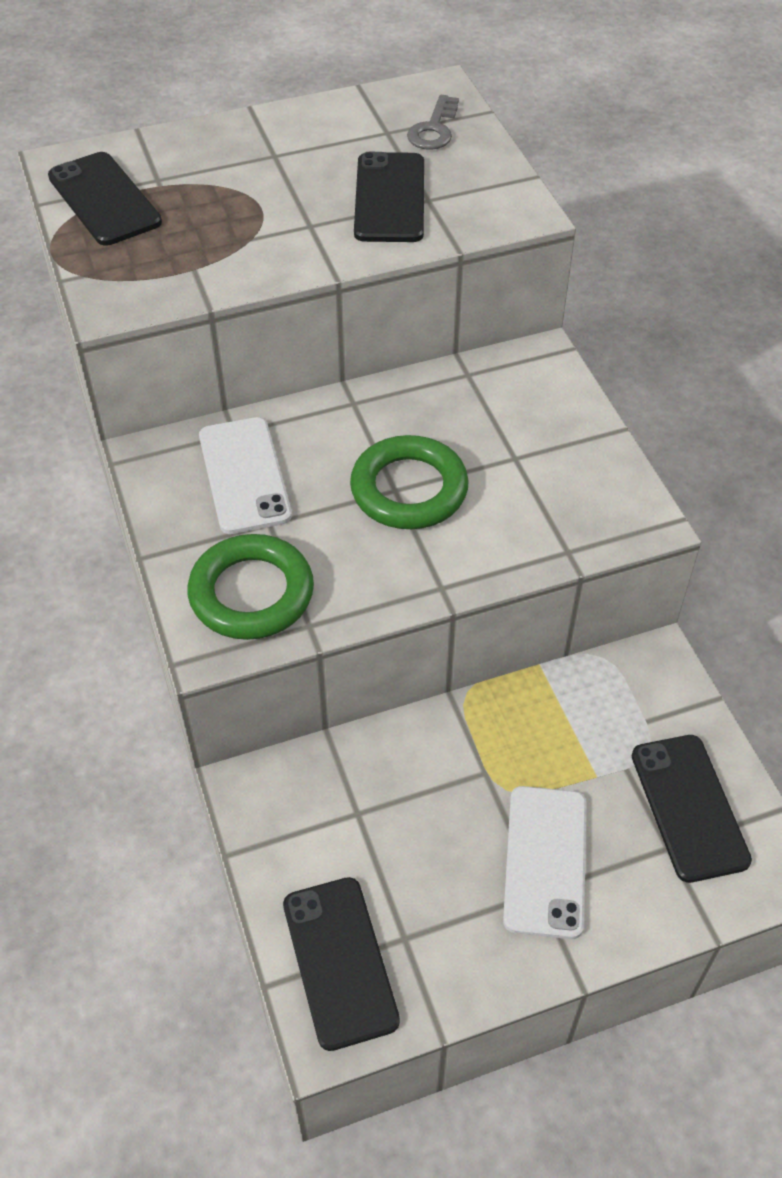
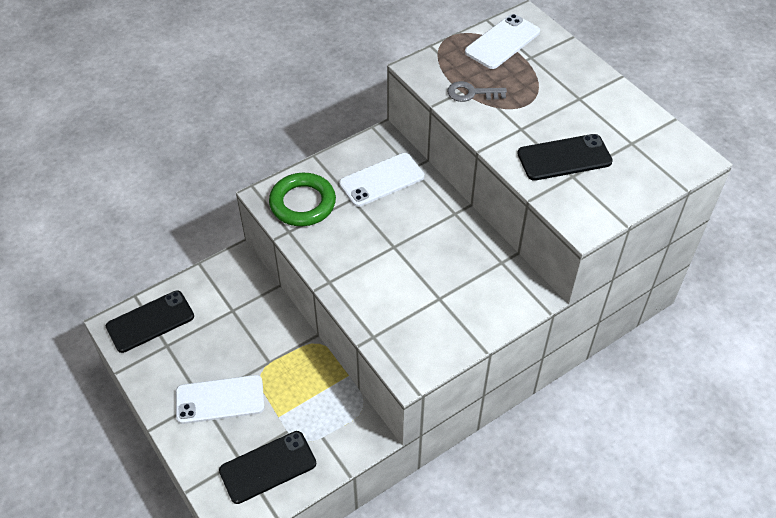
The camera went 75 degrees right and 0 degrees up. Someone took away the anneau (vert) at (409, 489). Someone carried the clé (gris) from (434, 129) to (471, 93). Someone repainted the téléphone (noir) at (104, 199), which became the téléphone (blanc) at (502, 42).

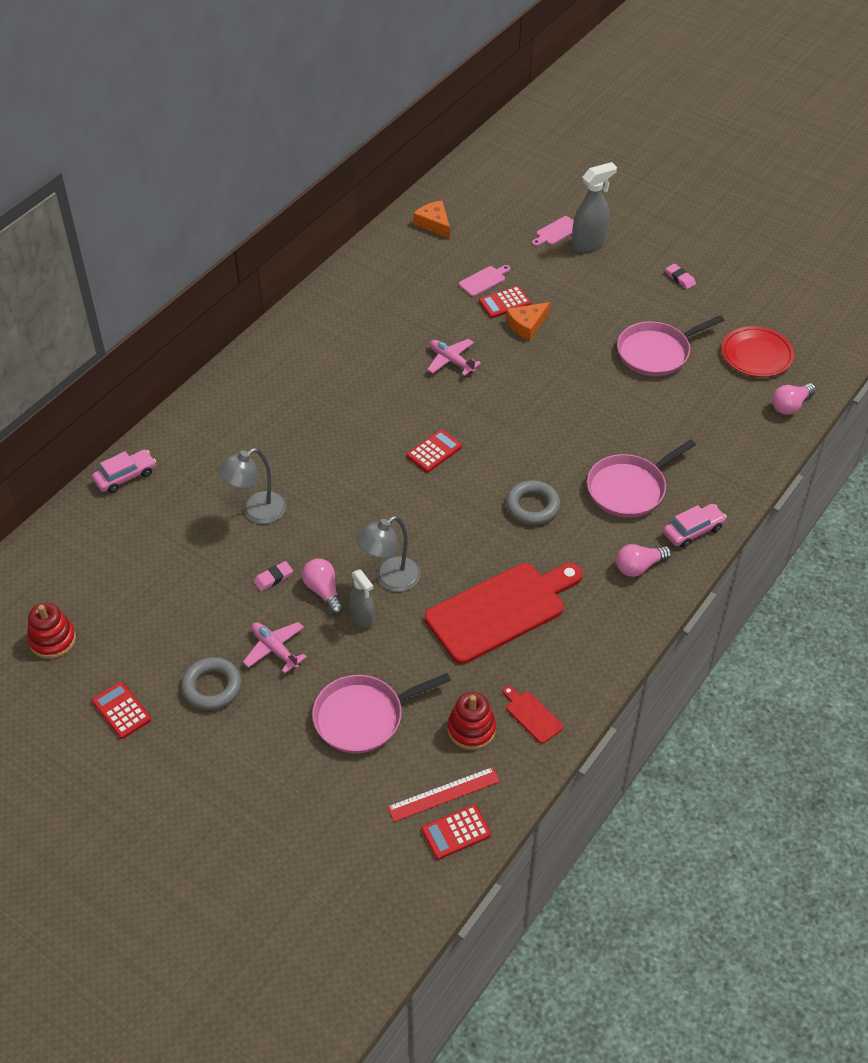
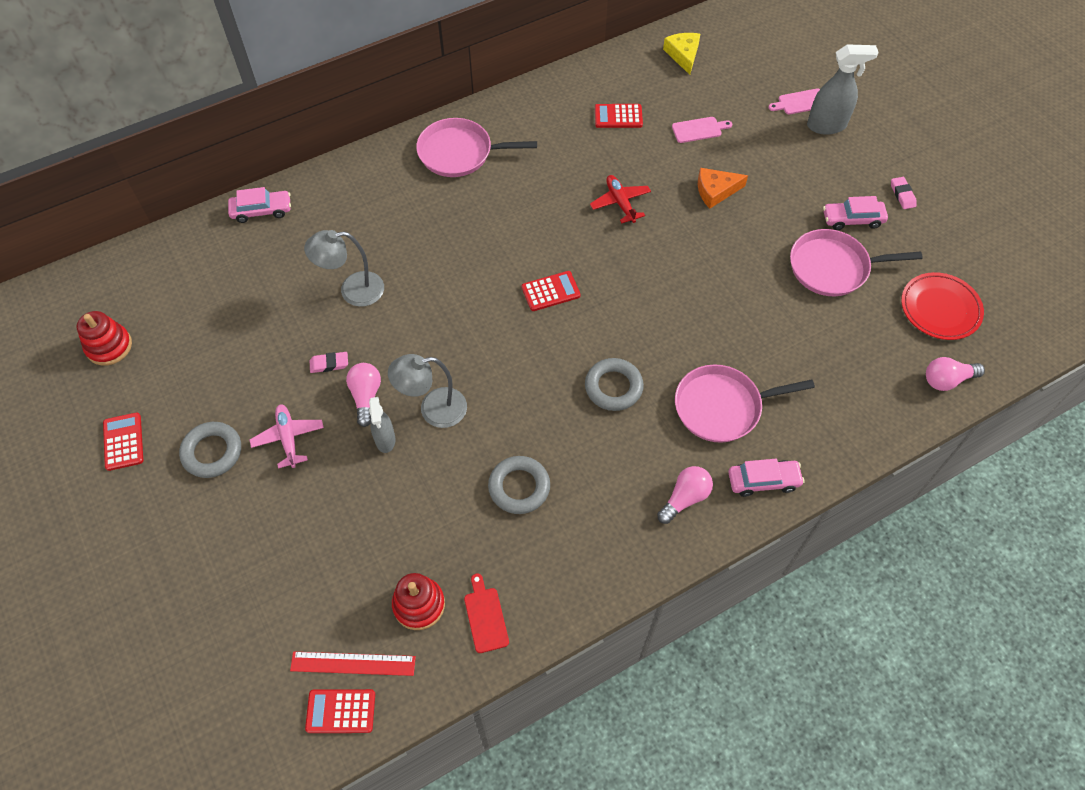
The camera went 25 degrees right and 10 degrees up. Someone put down the voiture (rose) at (852, 219). Someone carried the poêle (rose) from (363, 717) to (459, 153). Someone carried the calculatrice (rouge) from (504, 303) to (618, 116). Someone swapped the planche à découper (rouge) at (500, 610) for the anneau (gris) at (519, 487). Someone repainted the fromage (orange) at (434, 223), which became the fromage (jaune) at (683, 55). Someone repainted the avion (rose) at (451, 361), which became the avion (rouge) at (620, 203). Someone rotated the ampoule (rose) at (639, 566) by 135 degrees clockwise.

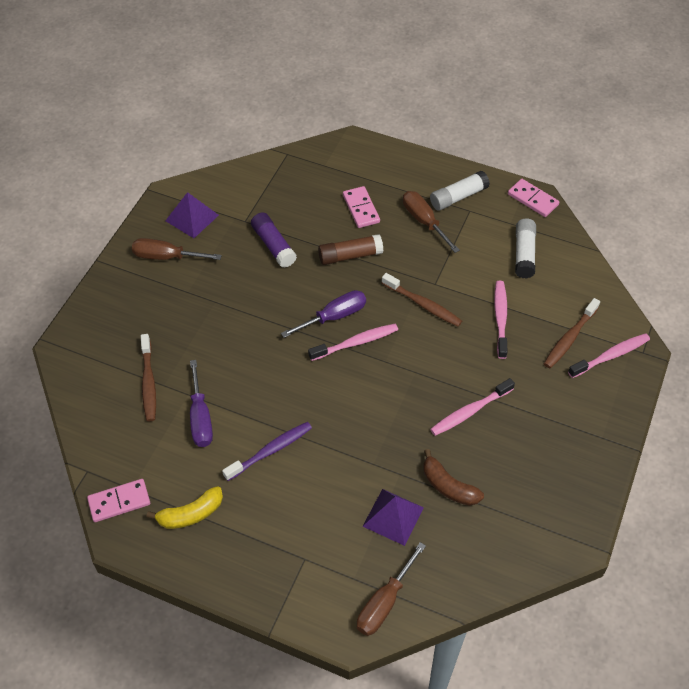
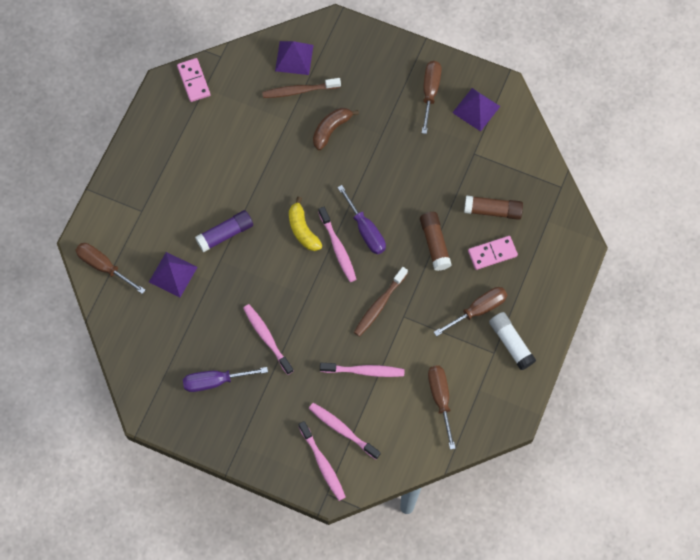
The camera went 90 degrees right and 15 degrees up. Someone took away the brosse à dents (violet) at (270, 451). Someone took away the domino (rose) at (532, 199). Someone put down the pyramide (violet) at (294, 57). Someone put down the bâton de colle (marron) at (493, 211). Someone carried the banane (jaune) from (191, 514) to (303, 230). Someone carried the tournevis (violet) from (200, 418) to (215, 381). Someone carried the bâton de colle (violet) from (273, 245) to (225, 234). Someone carried the banane (marron) from (448, 486) to (331, 129). Someone swapped the bâton de colle (blanc) at (524, 254) for the tournevis (marron) at (440, 399). Someone repainted the brosse à dents (marron) at (569, 338), which became the brosse à dents (rose) at (342, 430).

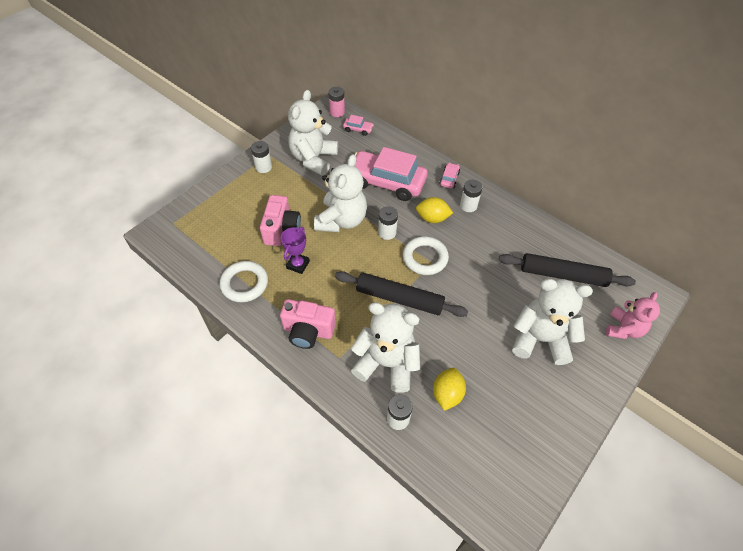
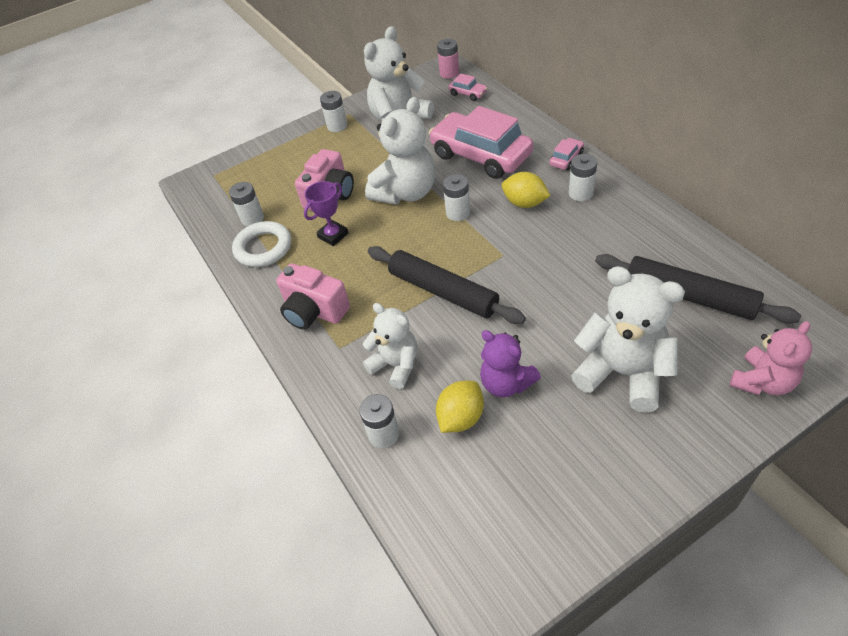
The camera went 25 degrees right and 5 degrees down. Someone took away the anneau (blanc) at (425, 258). Someone put down the pile (blanc) at (252, 218). Someone put down the ours en peluche (violet) at (506, 383). Someone scaled the ours en peluche (blanc) at (387, 363) by 0.63.

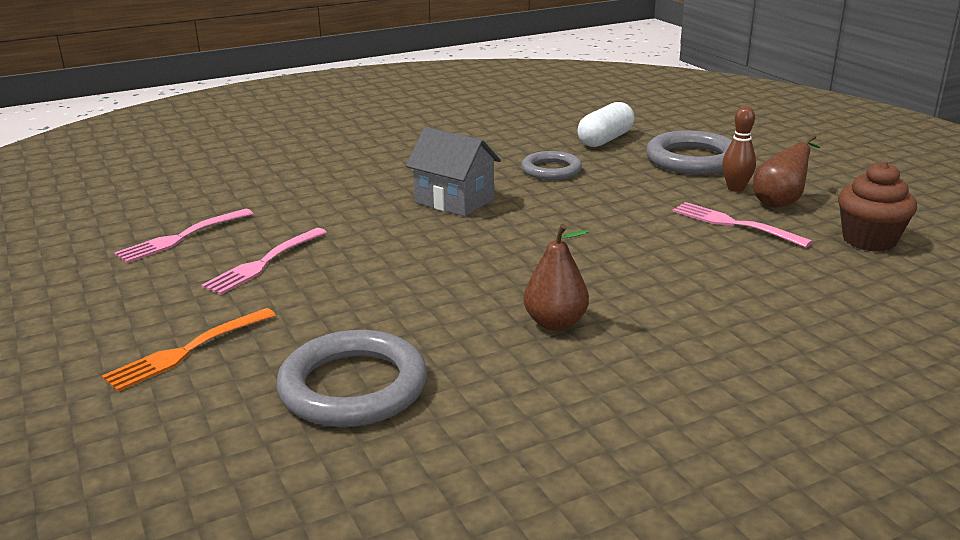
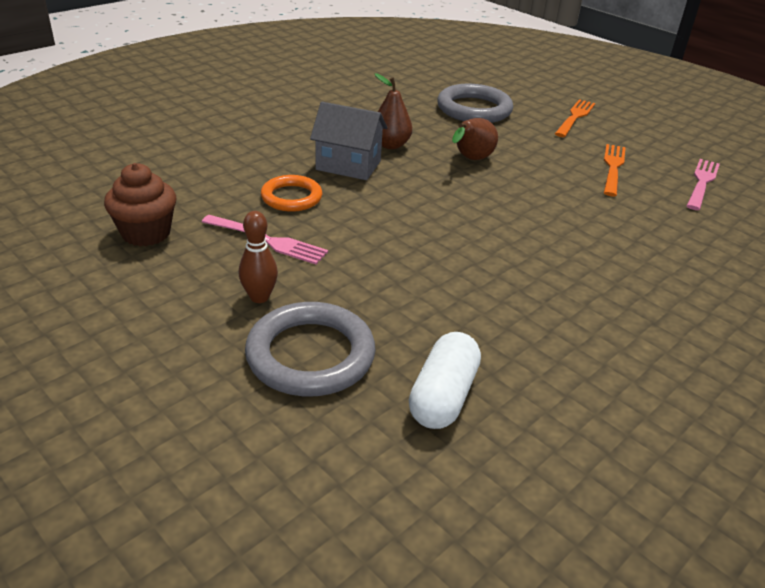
The camera went 160 degrees right and 10 degrees up. Someone took away the anneau (gris) at (551, 170). Someone put down the anneau (orange) at (291, 197). Someone carried the maison (gris) from (454, 201) to (348, 165). Someone carried the poire (marron) from (780, 202) to (470, 159). Someone repainted the fourchette (rose) at (264, 263), which became the fourchette (orange) at (613, 168).

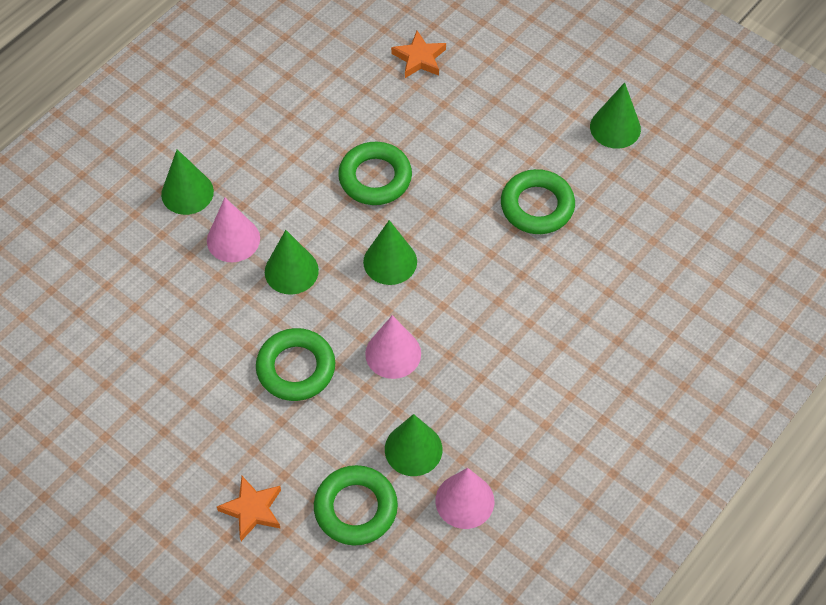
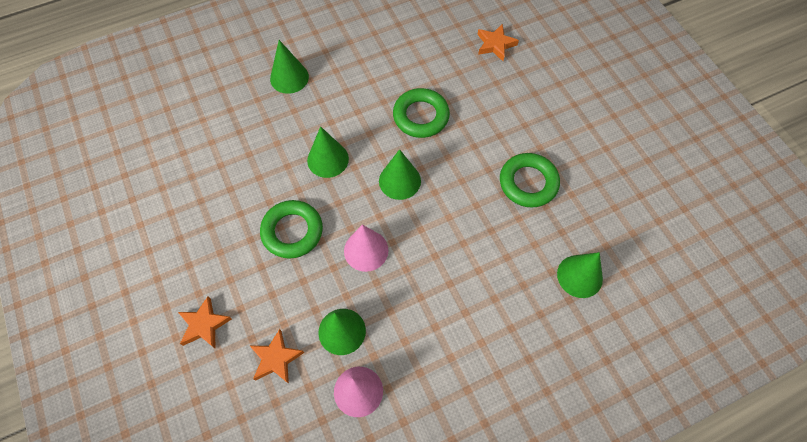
The camera went 25 degrees right and 5 degrees up. Someone took away the cône (rose) at (233, 239). Someone carried the cône (vert) from (615, 127) to (579, 276). Someone swapped the anneau (vert) at (356, 508) for the étoile (orange) at (276, 359).

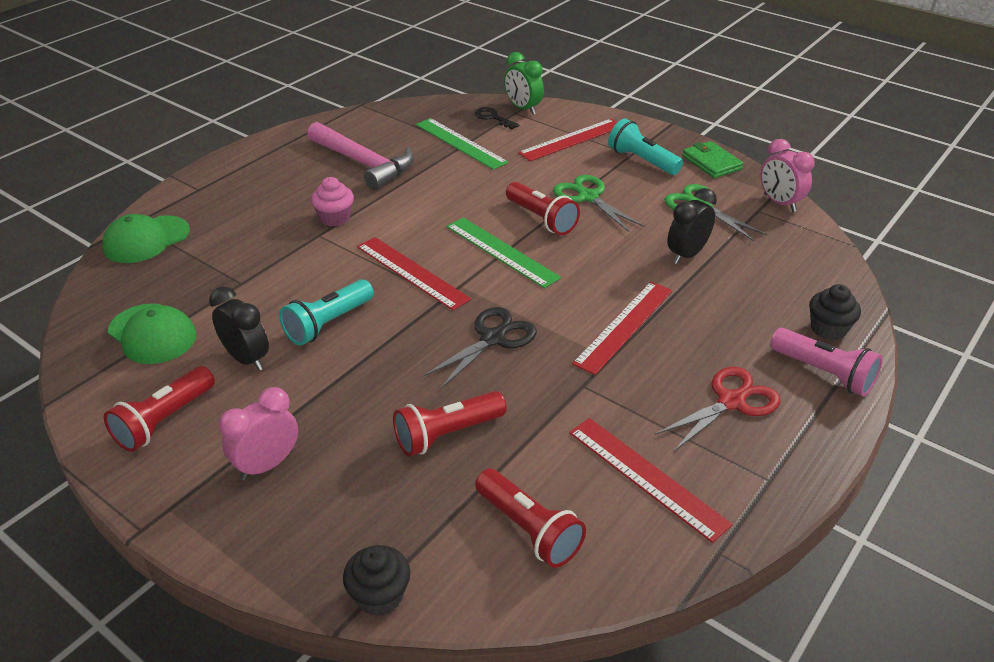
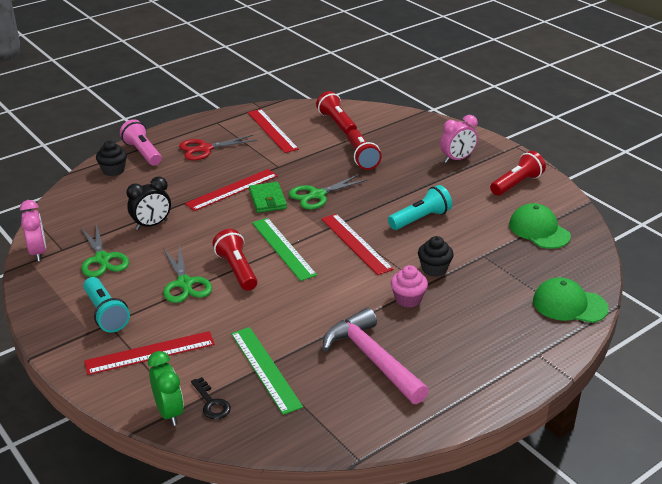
The camera went 165 degrees left and 5 degrees down. Someone took away the réveil (noir) at (247, 359). Someone carried the muffin (noir) from (379, 596) to (434, 269). Someone carried the portefeuille (vert) from (711, 162) to (267, 200). Someone repainted the ciseaux (noir) at (493, 339), which became the ciseaux (vert) at (317, 195). Someone rotated the casquette (vert) at (146, 240) by 135 degrees counterclockwise. Someone rotated the lampe de poche (rouge) at (447, 434) by 90 degrees clockwise.

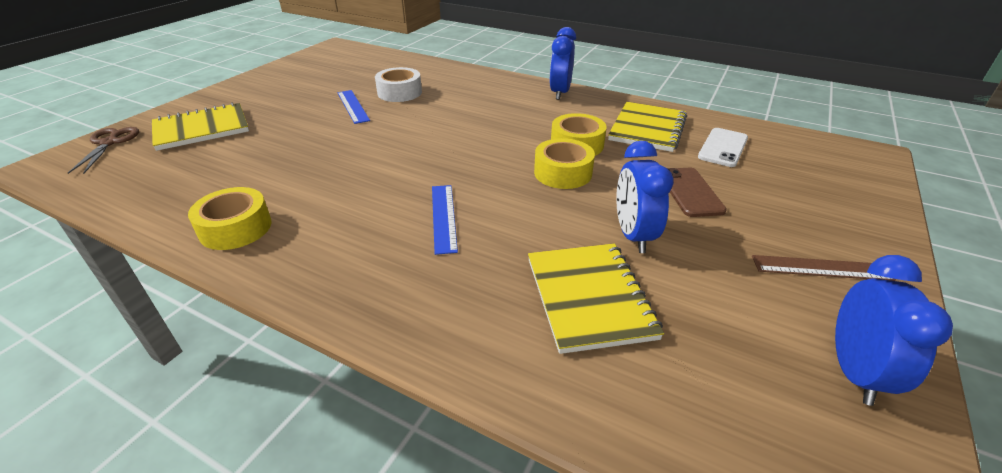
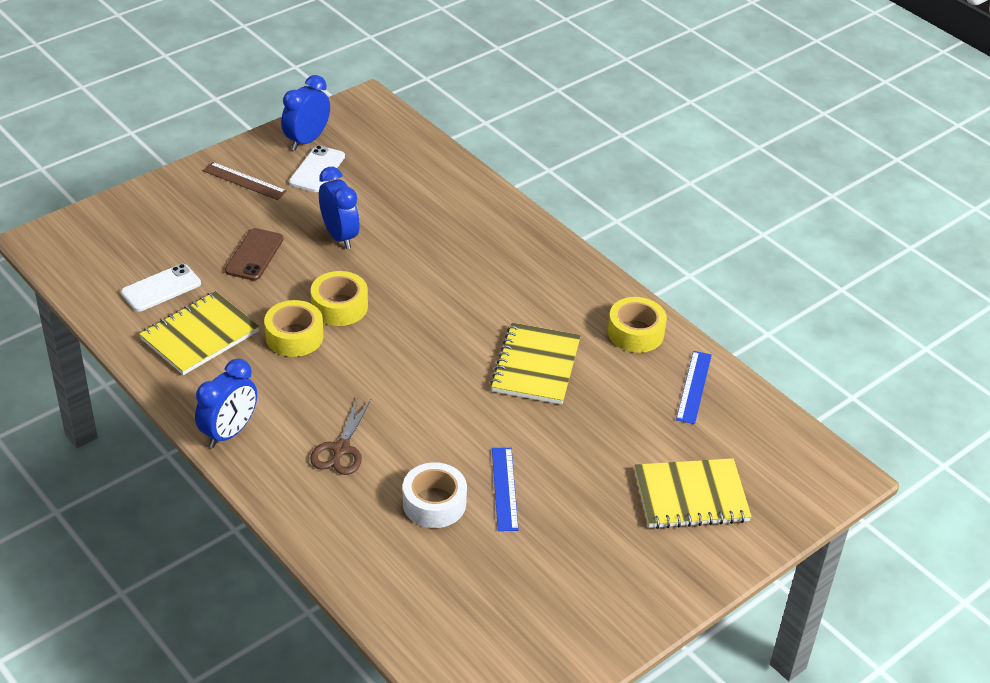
The camera went 160 degrees left and 5 degrees up. Someone put down the téléphone (blanc) at (317, 169). Someone carried the ciseaux (marron) from (109, 143) to (341, 449). Someone carried the règle (bleu) from (444, 217) to (693, 387). Someone carried the carnet (jaune) from (589, 297) to (536, 366). Someone rotated the réveil (bleu) at (633, 235) by 45 degrees counterclockwise.

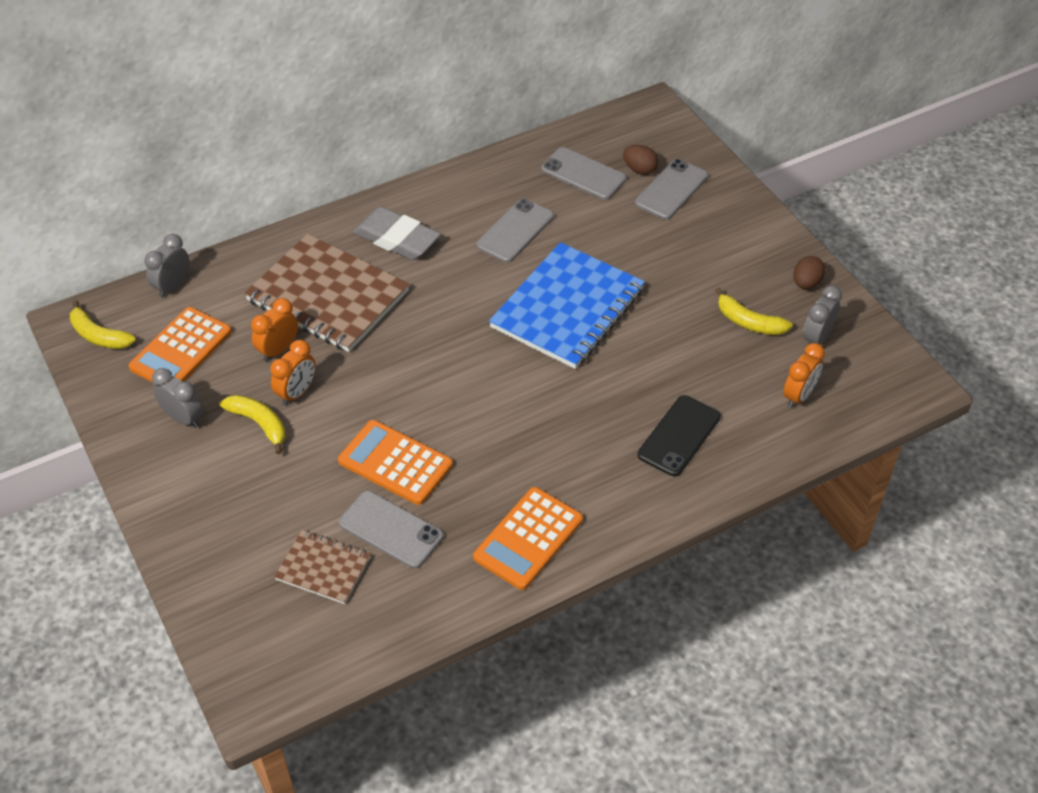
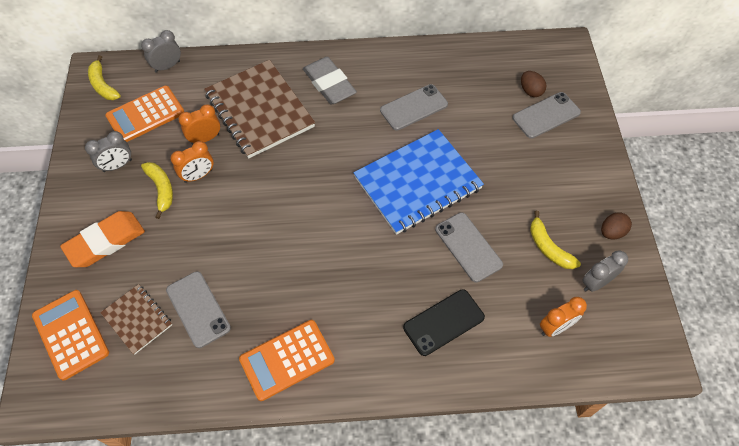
The camera went 25 degrees right and 10 degrees up. Someone put down the gomme (orange) at (105, 242). Someone carried the calculatrice (orange) from (395, 463) to (71, 334). Someone carried the téléphone (gris) from (583, 174) to (468, 247). Someone rotated the réveil (gris) at (183, 418) by 90 degrees clockwise.

